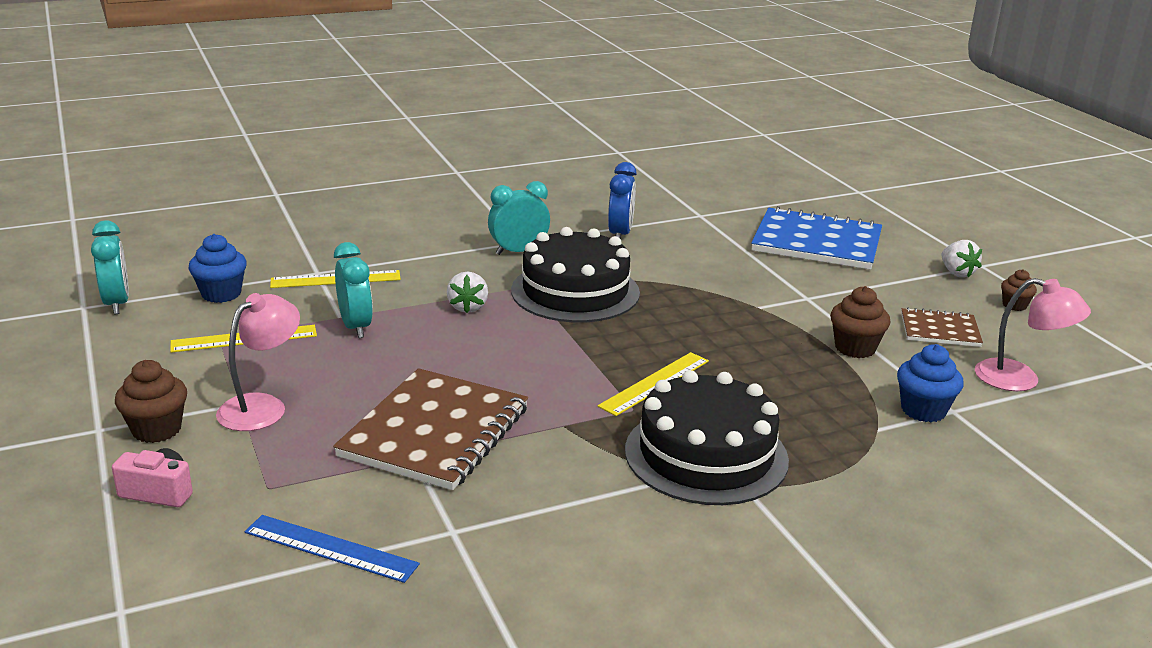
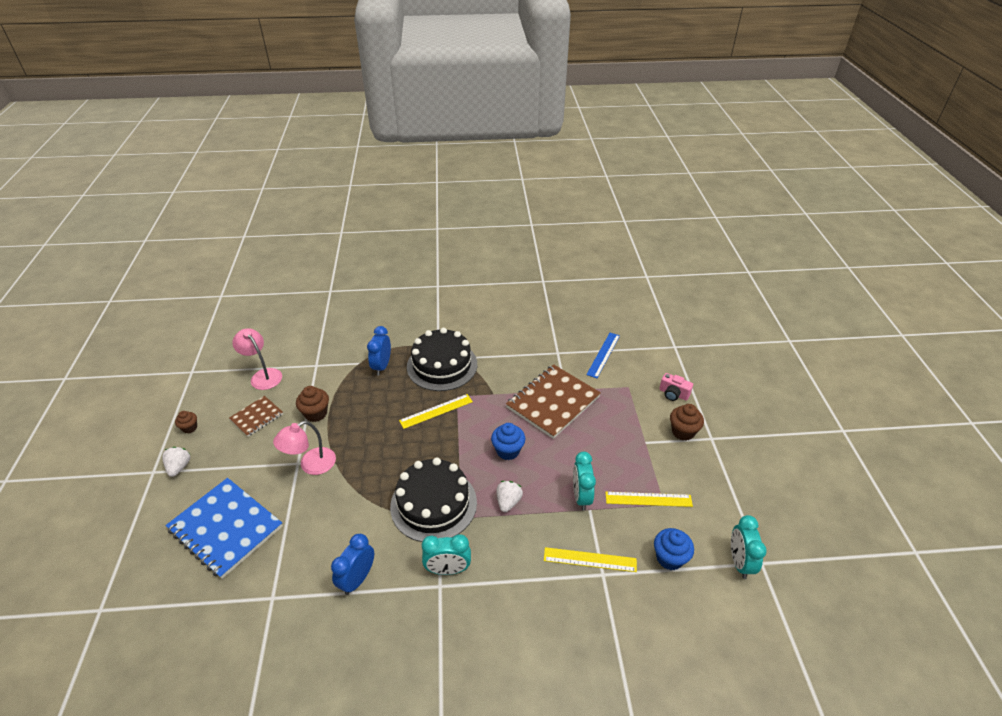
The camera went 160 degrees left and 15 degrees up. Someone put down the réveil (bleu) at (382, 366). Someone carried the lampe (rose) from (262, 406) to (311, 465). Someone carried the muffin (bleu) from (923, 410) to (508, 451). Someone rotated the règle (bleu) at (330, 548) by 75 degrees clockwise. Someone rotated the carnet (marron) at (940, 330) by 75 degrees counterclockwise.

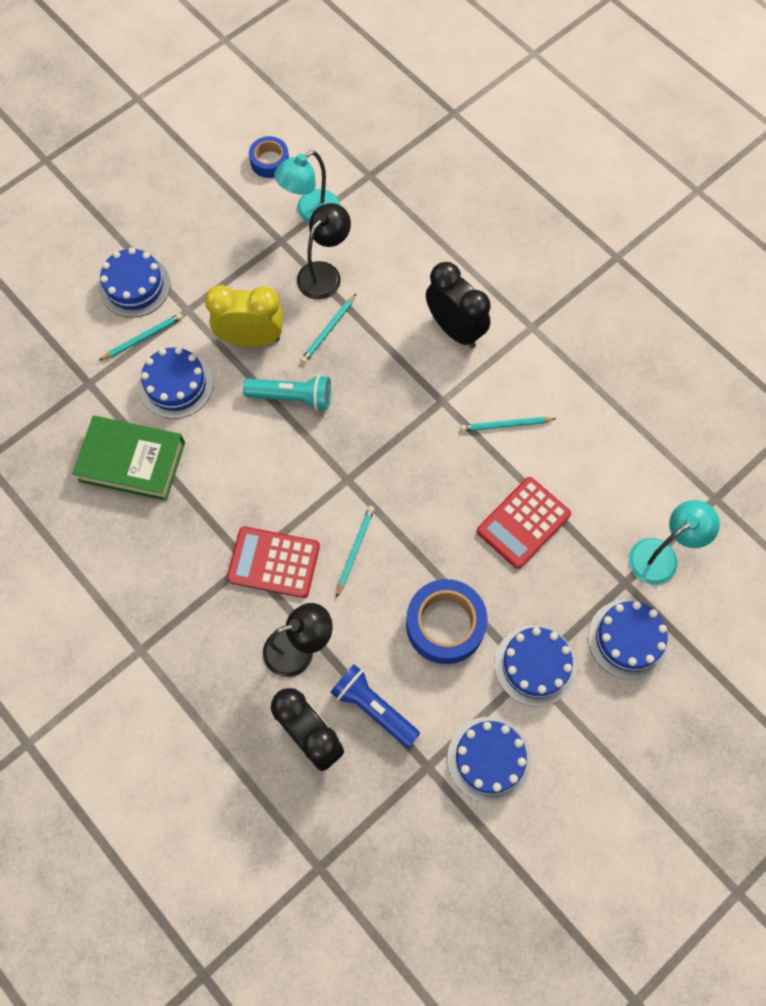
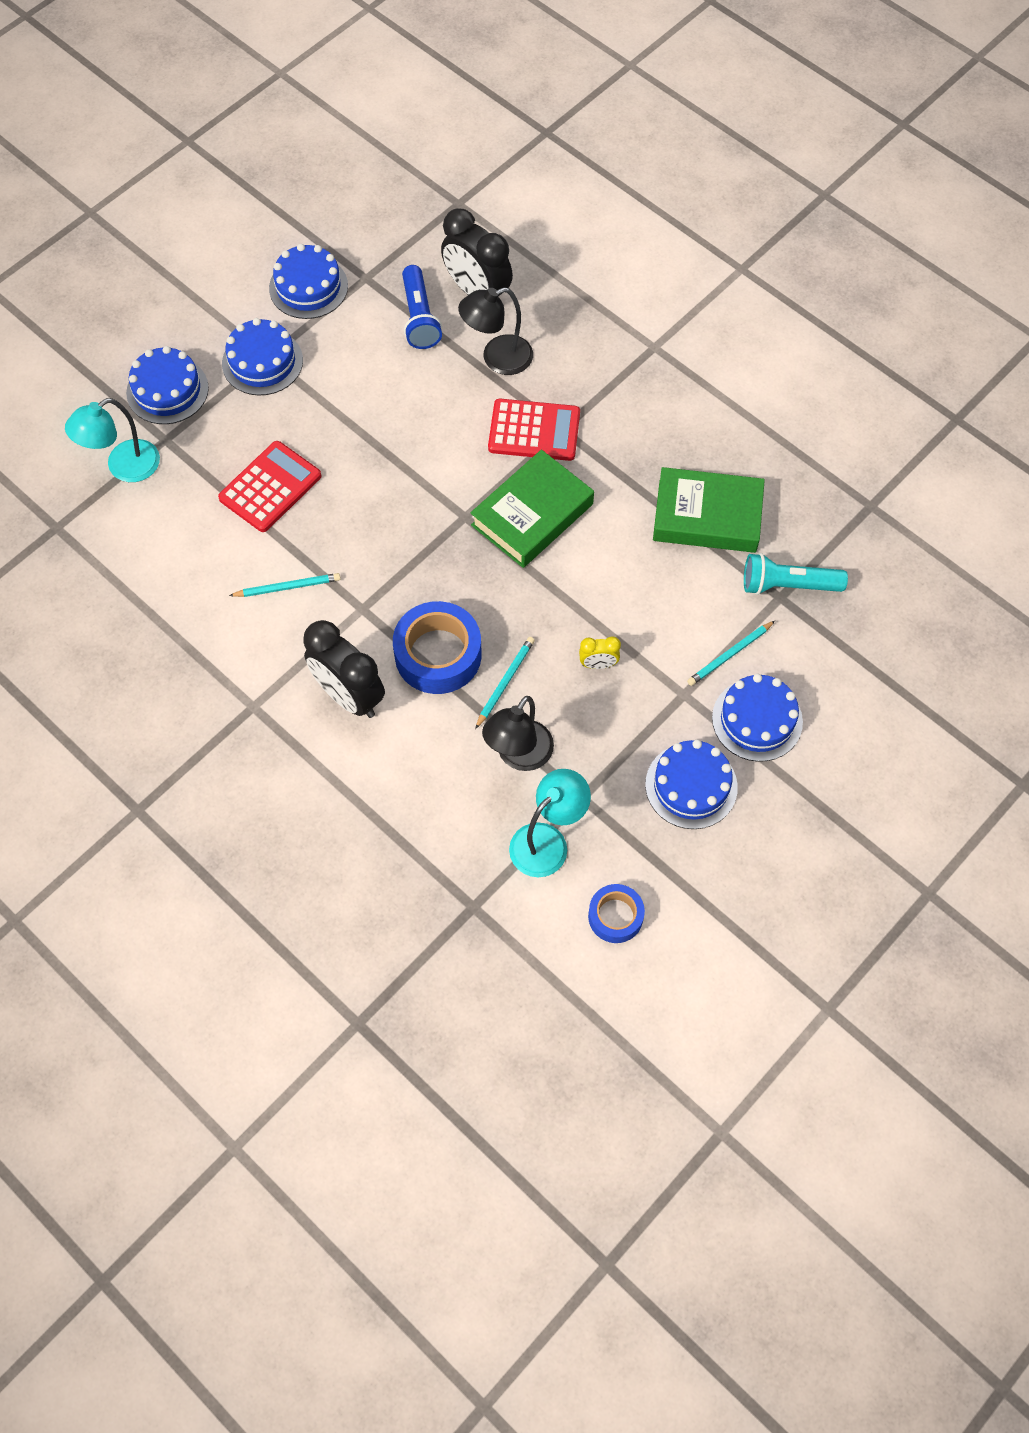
The camera went 175 degrees right and 5 degrees down. Someone took away the crayon (turquoise) at (355, 550). Someone put down the livre (vert) at (532, 514). Someone carried the gâteau (bleu) from (176, 385) to (691, 786). Someone carried the lampe de poche (turquoise) from (292, 397) to (788, 585). Someone carried the ruban adhésif (bleu) from (445, 625) to (438, 654). Someone rotated the lampe de poche (bleu) at (374, 708) by 45 degrees clockwise. Someone scaled the réveil (jaune) at (251, 339) by 0.47.

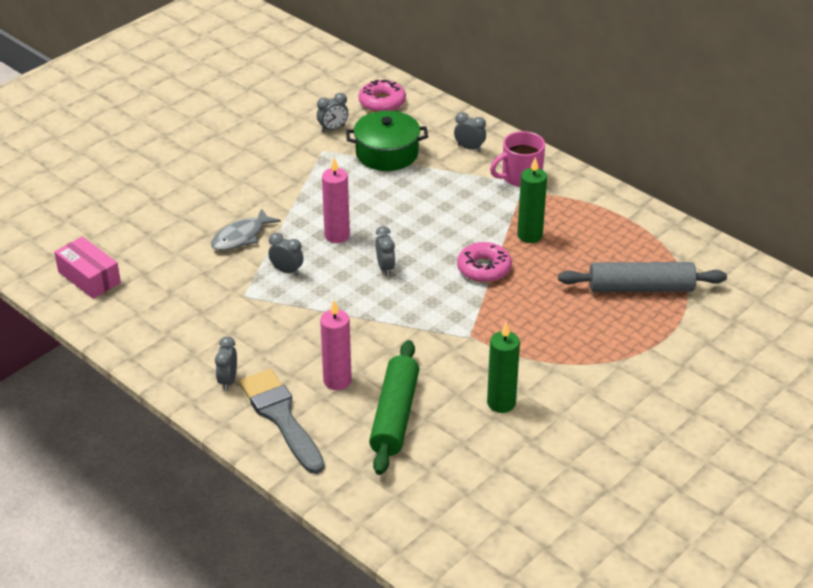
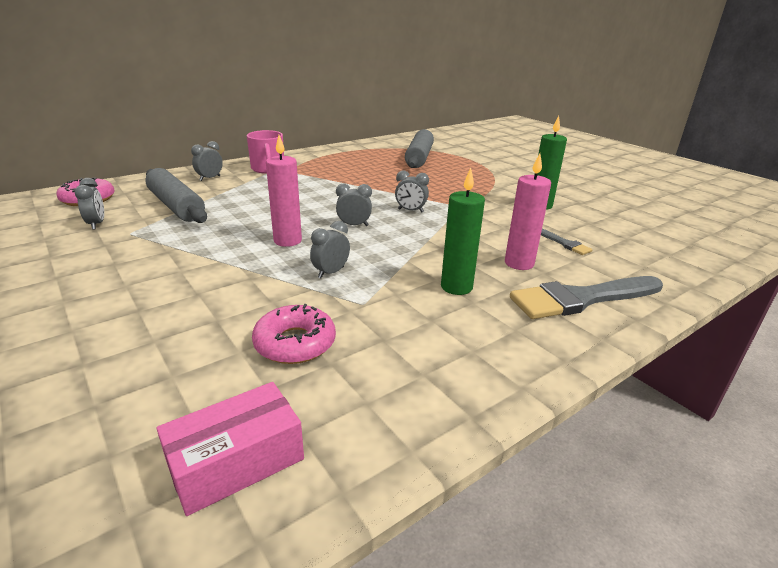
The camera went 80 degrees left and 10 degrees down. Someone took away the poisson (gris) at (241, 237). Someone carried the réveil (gris) from (228, 380) to (410, 211). Someone carried the beignet (rose) from (484, 268) to (295, 343). Someone carried the bougie (vert) from (529, 235) to (456, 287). Someone swapped the marmite (vert) at (387, 153) for the rouleau à pâtisserie (gris) at (176, 206). Someone swapped the rouleau à pâtisserie (vert) at (394, 416) for the pinceau (gris) at (564, 243).

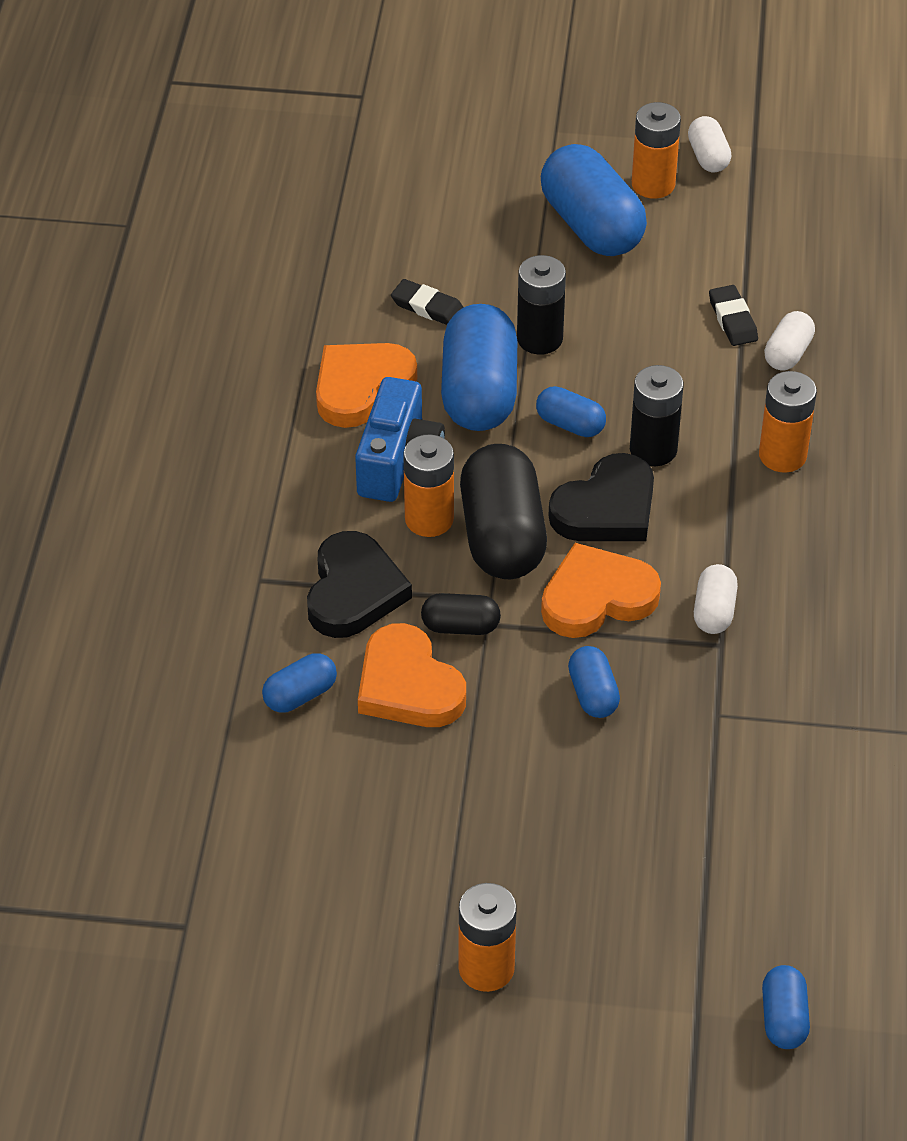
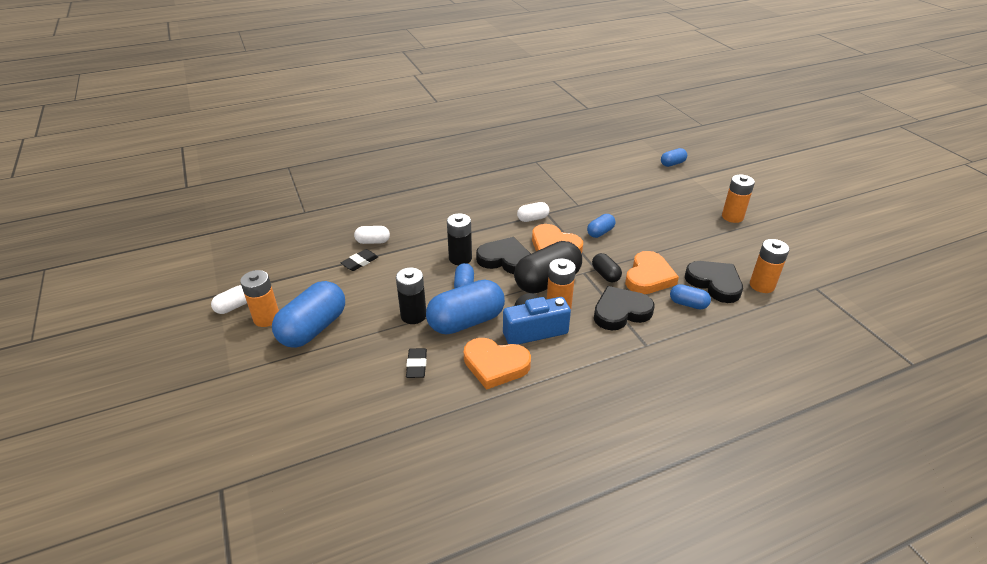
The camera went 120 degrees left and 10 degrees down. Someone put down the cœur (noir) at (714, 283). Someone carried the pile (orange) from (782, 455) to (762, 285).

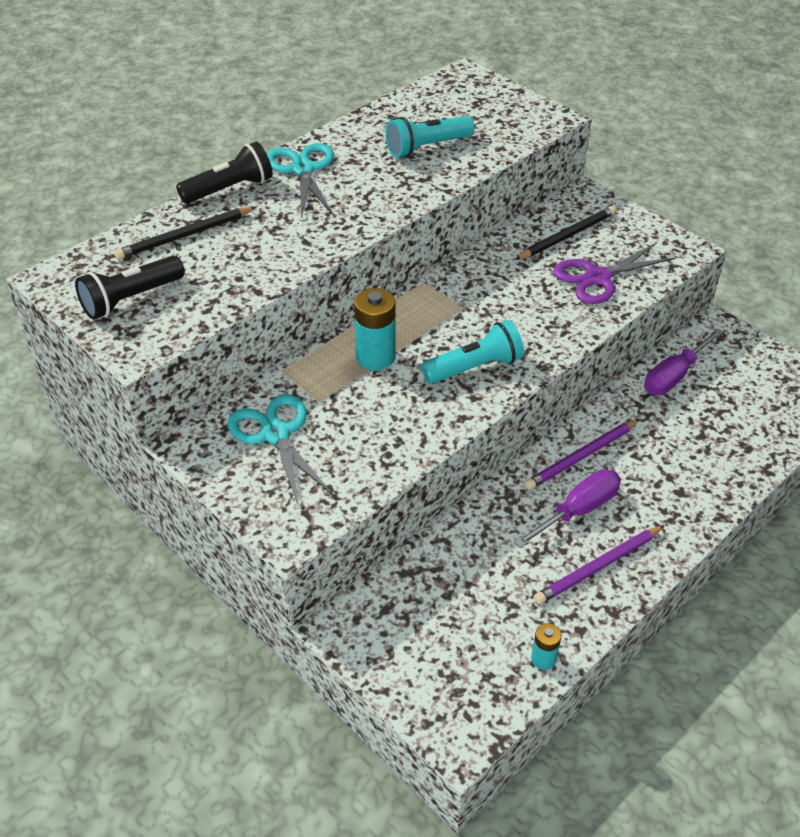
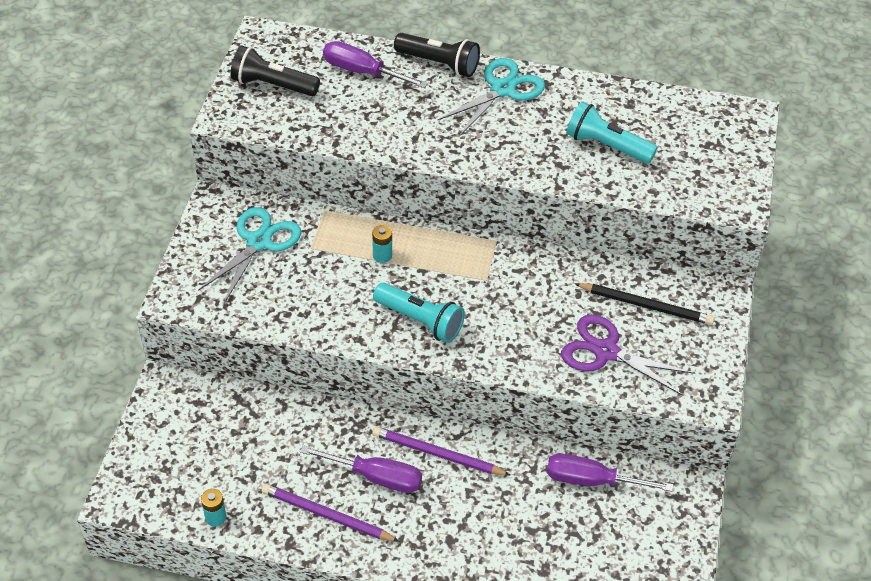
The camera went 55 degrees right and 5 degrees up. Someone swapped the crayon (noir) at (185, 236) for the tournevis (violet) at (363, 72). Someone scaled the pile (turquoise) at (375, 357) by 0.55.

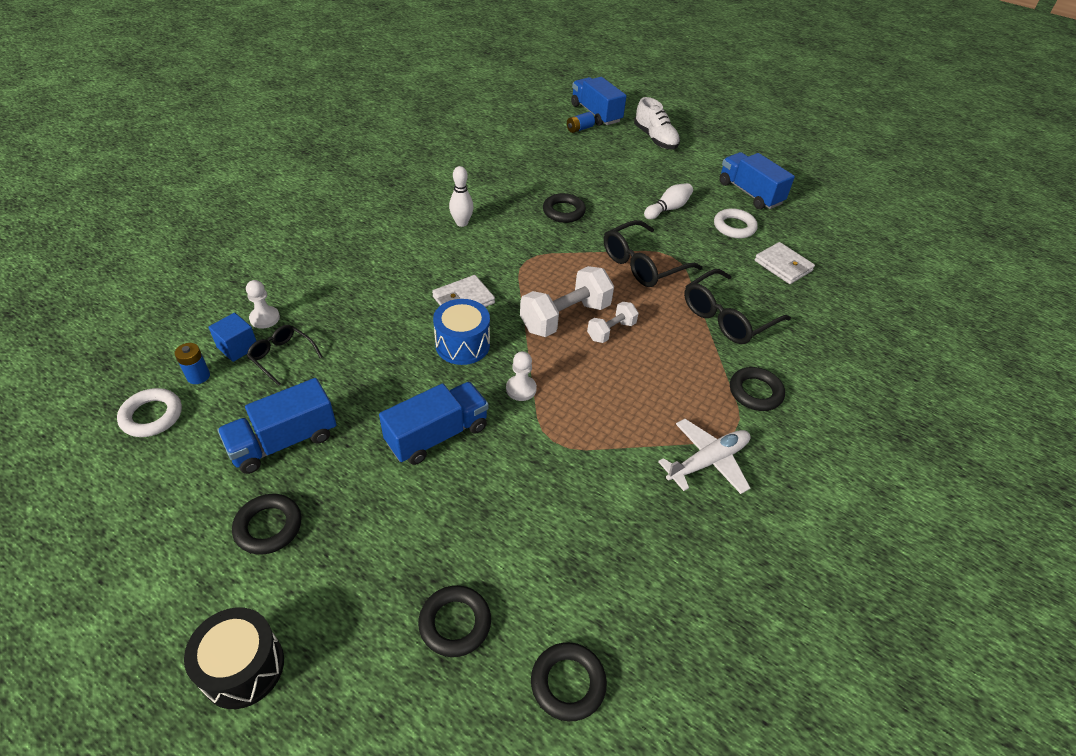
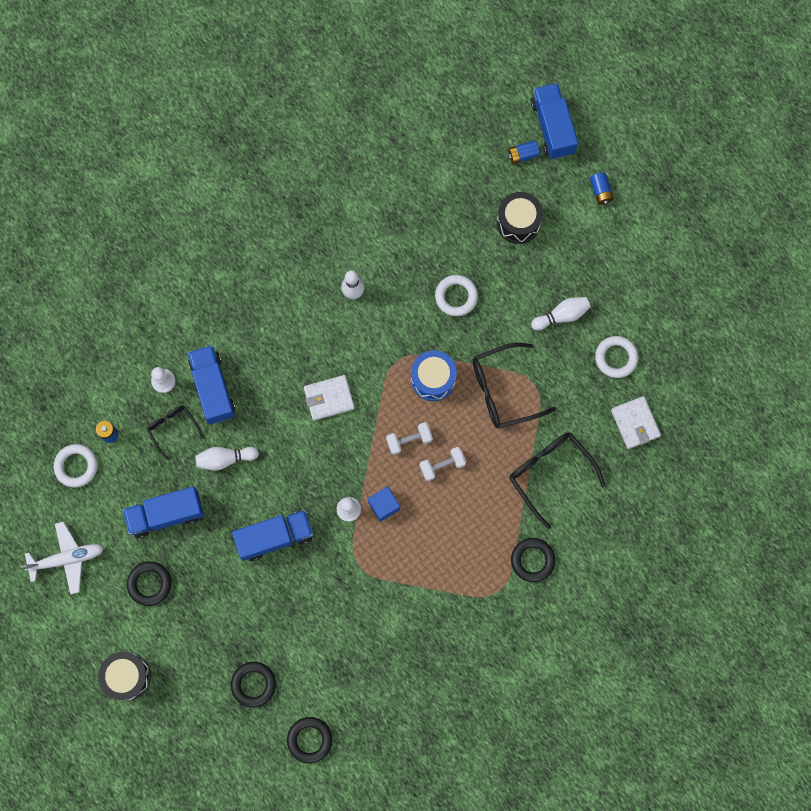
The camera went 20 degrees right and 30 degrees up. Someone put down the quille (blanc) at (225, 459). Someone put down the tambour (noir) at (518, 222). Someone carried the cube (bleu) from (237, 347) to (384, 505). Someone carried the tambour (bleu) from (462, 344) to (433, 379). Someone carried the avion (blanc) from (707, 461) to (67, 559). Someone carried the camion (bleu) from (750, 193) to (213, 388). Someone swapped the chaussure (blanc) at (655, 139) for the pile (bleu) at (600, 191). Someone repainted the anneau (noir) at (563, 211), which became the anneau (blanc) at (456, 296). Someone rotated the lunettes (noir) at (728, 317) by 75 degrees clockwise. Someone scaled the haltère (blanc) at (565, 317) by 0.56.

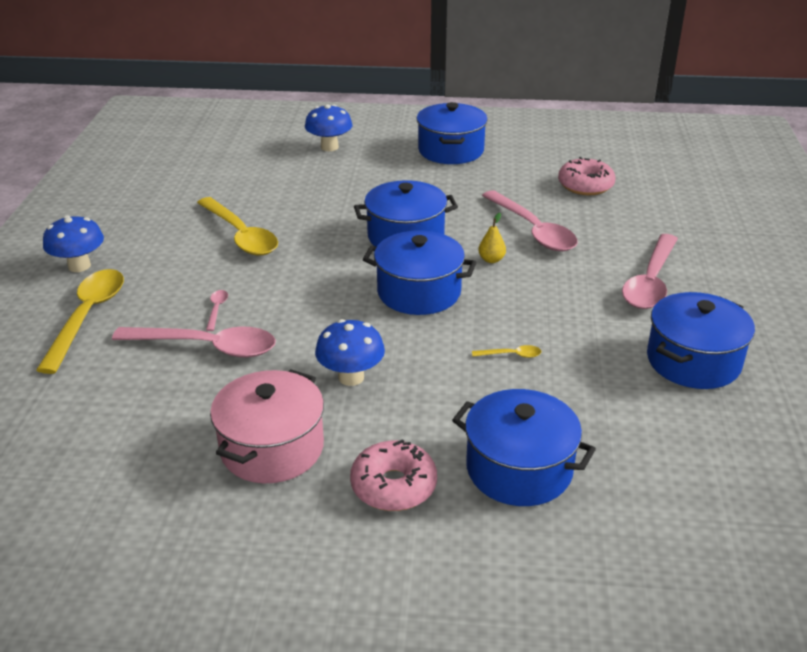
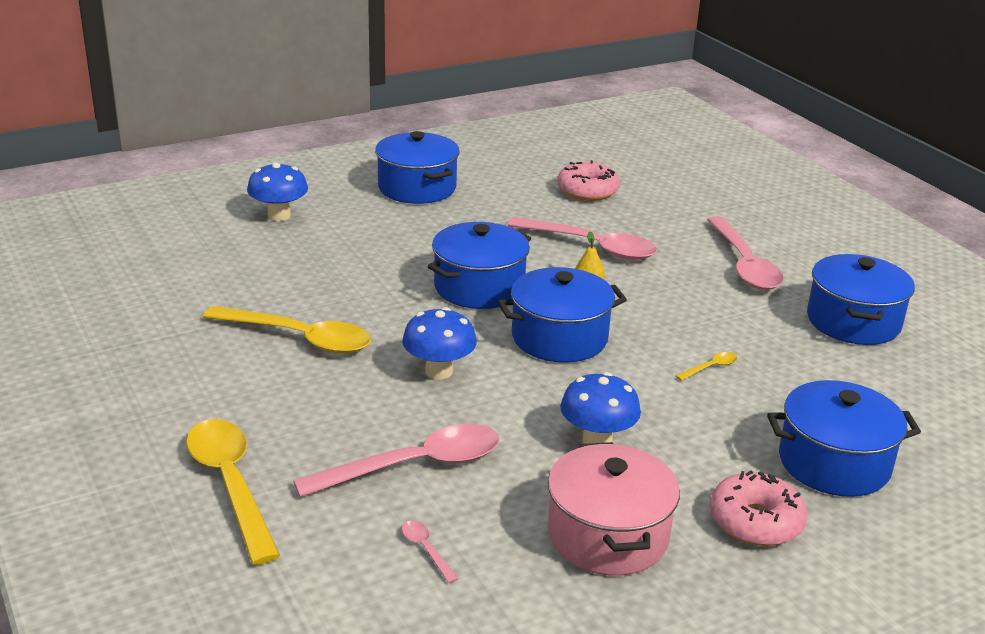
The camera went 35 degrees left and 5 degrees down. Someone carried the champignon (bleu) from (79, 266) to (439, 371). Someone carried the cuillère (rose) from (217, 309) to (425, 549).

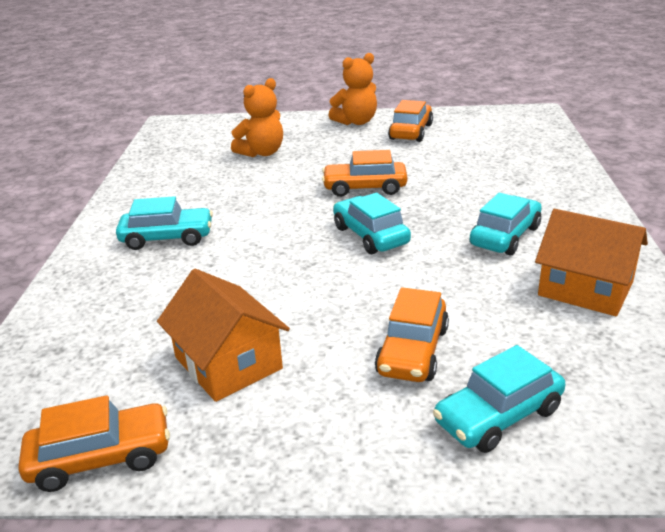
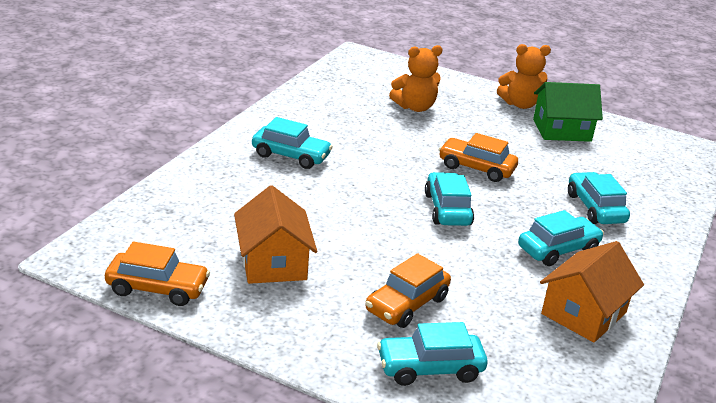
The camera went 20 degrees right and 0 degrees up. Someone put down the voiture (turquoise) at (595, 208). Someone swapped the voiture (orange) at (411, 132) for the maison (vert) at (561, 130). Someone rotated the maison (orange) at (585, 288) by 75 degrees clockwise.

